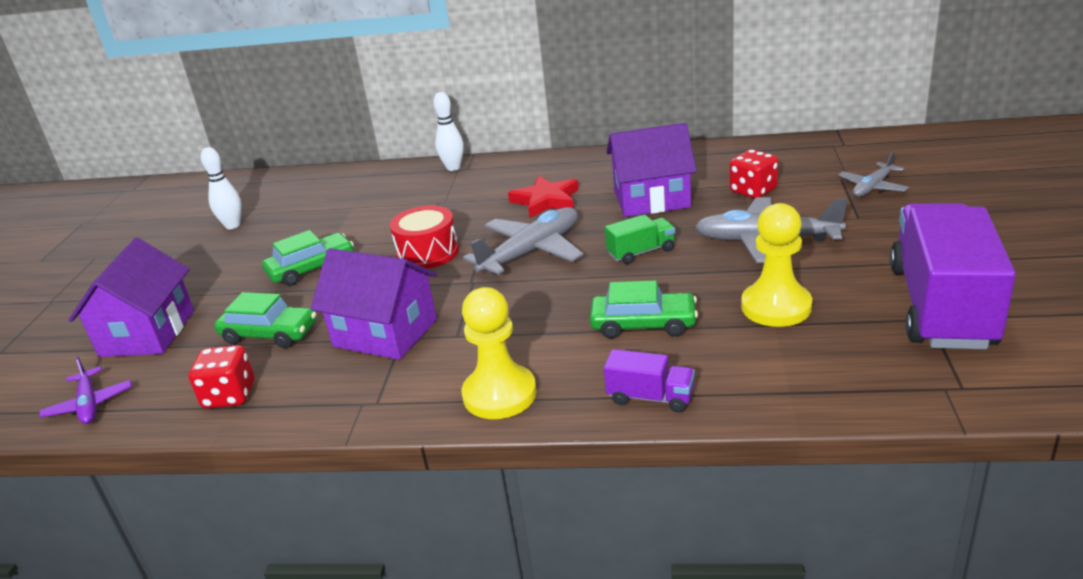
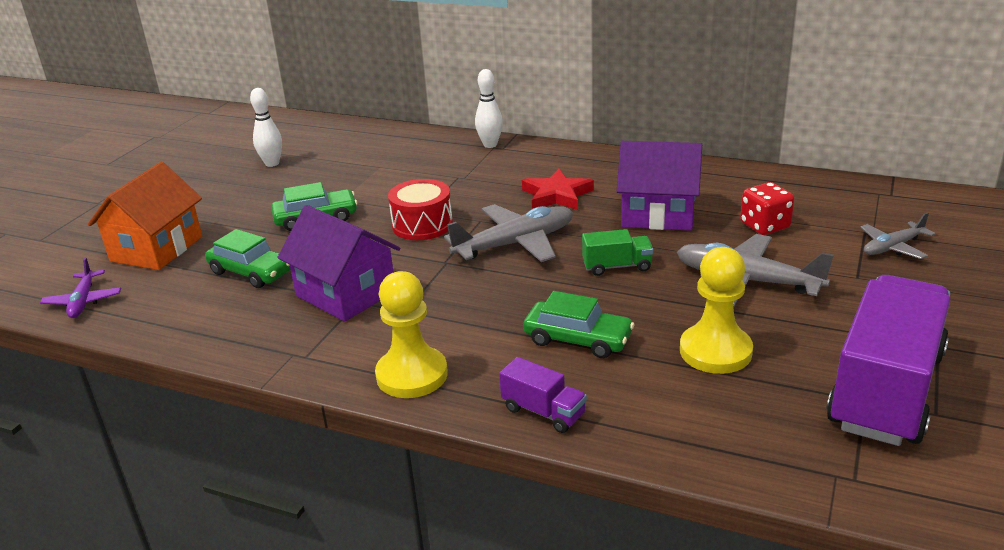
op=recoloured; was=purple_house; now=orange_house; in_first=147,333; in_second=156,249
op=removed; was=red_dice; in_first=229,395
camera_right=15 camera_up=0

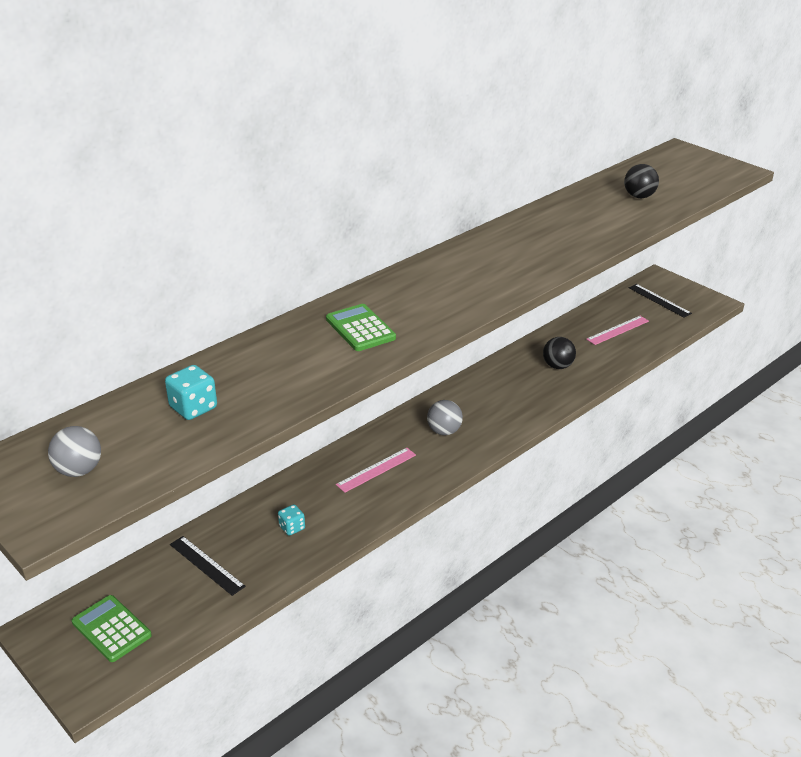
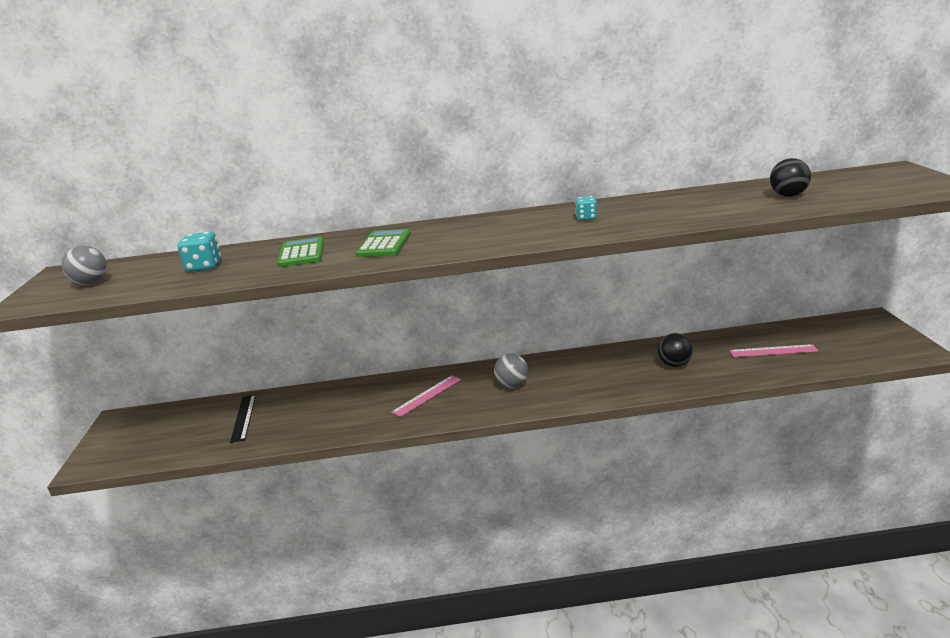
op=moved; was=green_calculator; in_first=111,629; in_second=301,253
op=turned; was=pink_ruler; in_first=376,470; in_second=427,395; clockwise=-45
op=moved; was=turquoise_dice; in_first=292,527; in_second=586,218
op=removed; was=black_ruler; in_first=659,300
camera_right=40 camera_up=-10

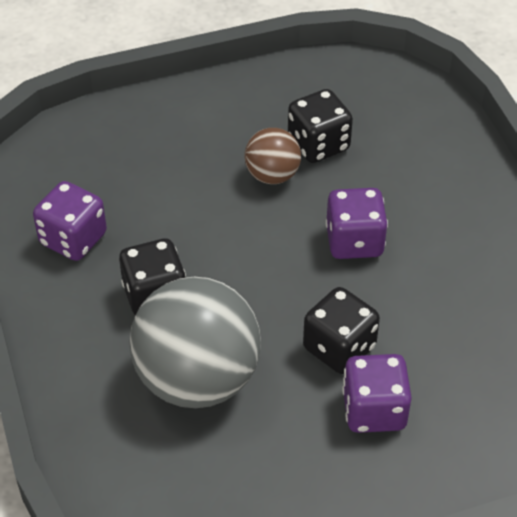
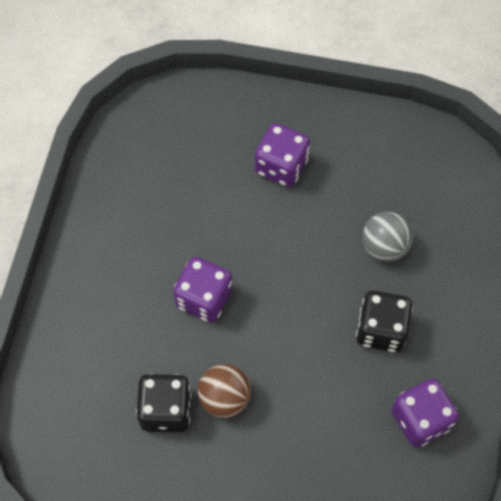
op=resized; was=grey_ball; in_first=197,378; in_second=384,247; ratio=0.5
op=removed; was=black_dice; in_first=339,348
camera_right=-150 camera_up=15

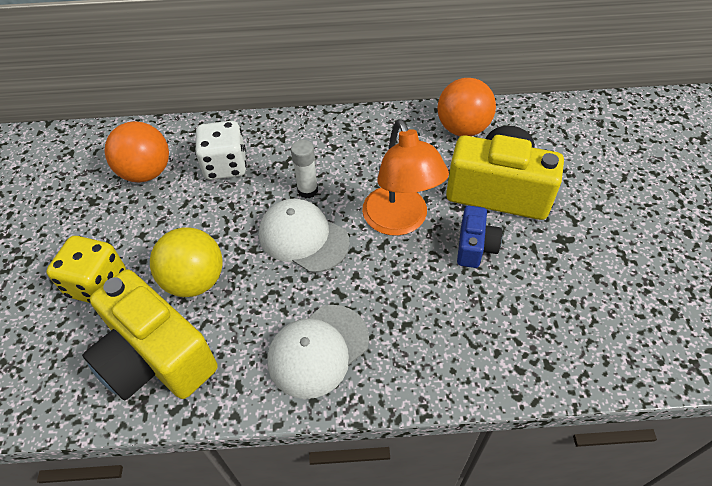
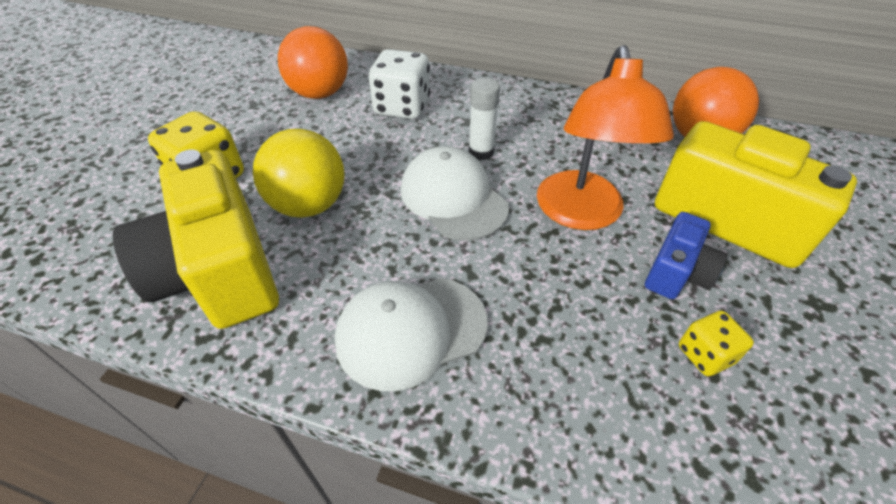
op=added; now=yellow_dice; in_second=705,355
camera_right=20 camera_up=-5

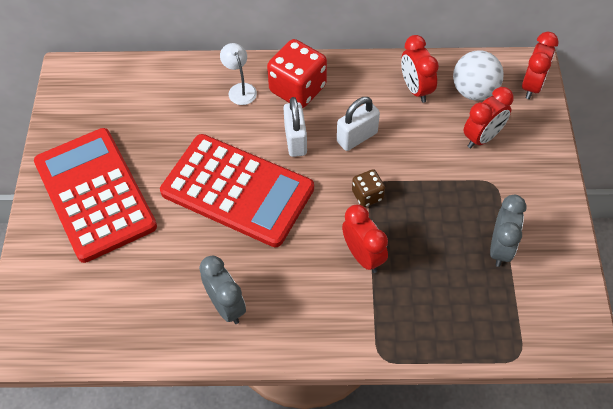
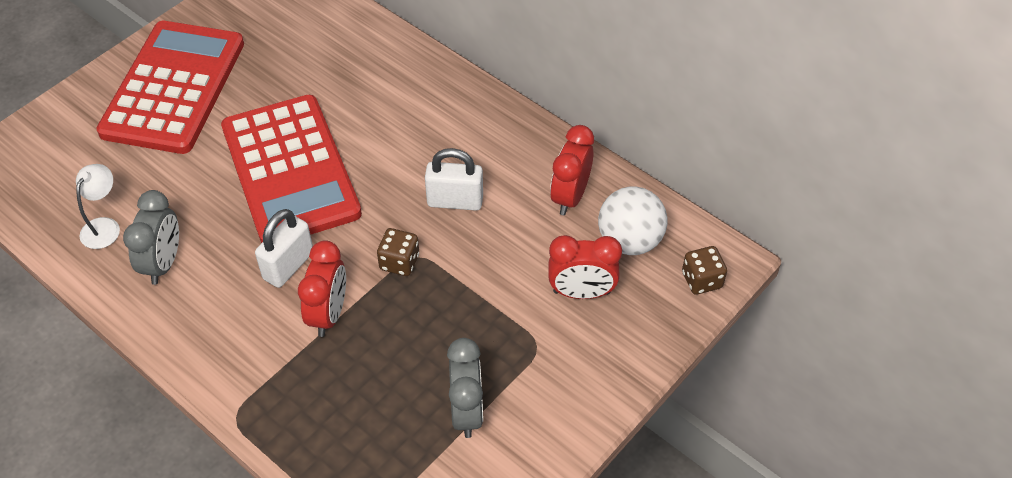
op=moved; was=white_lamp; in_first=240,89; in_second=104,226
op=moved; was=white_padlock; in_first=295,140; in_second=288,266
op=turned; was=grey_clock; in_first=500,248; in_second=467,411; clockwise=-60
op=replaced; was=red_clock; now=brown_dice; in_first=532,86; in_second=701,280
op=removed; was=red_dice; in_first=297,89
camera_right=40 camera_up=-5

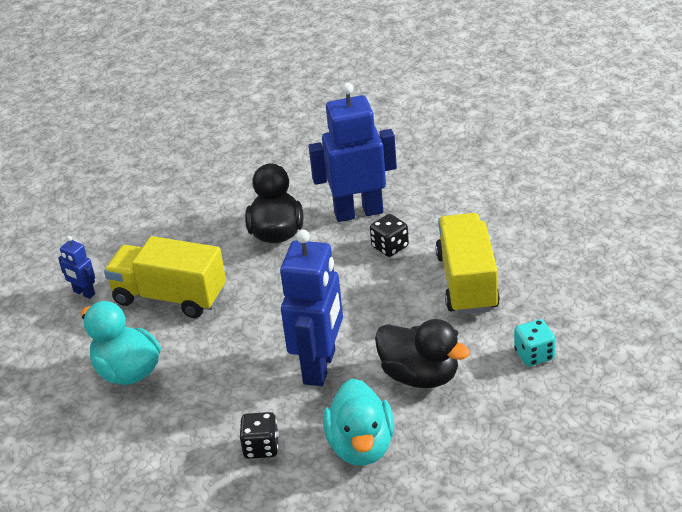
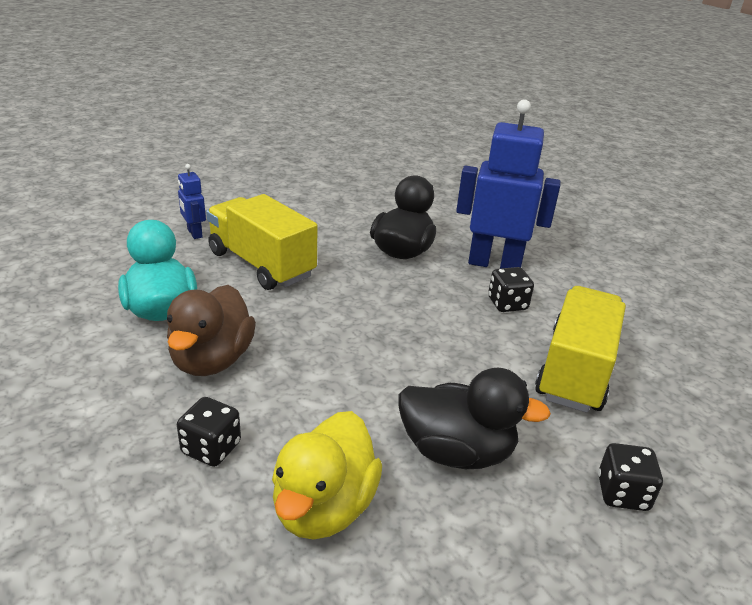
op=added; now=brown_duck; in_second=212,360
op=recoloured; was=turquoise_duck; now=yellow_duck; in_first=361,446; in_second=324,507
op=turned; was=black_duck; in_first=420,376; in_second=456,451; clockwise=-45
op=recoloured; was=turquoise_dice; now=black_dice; in_first=534,355; in_second=622,493
op=removed; was=blue_robot; in_first=320,367
camera_right=20 camera_up=-5

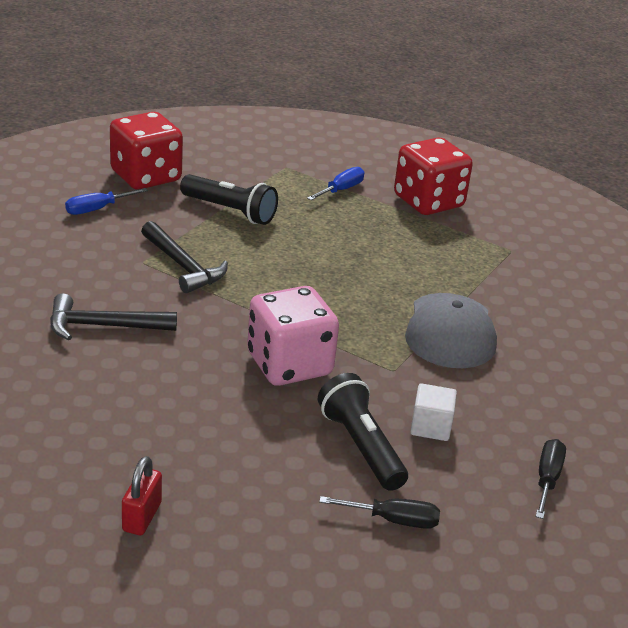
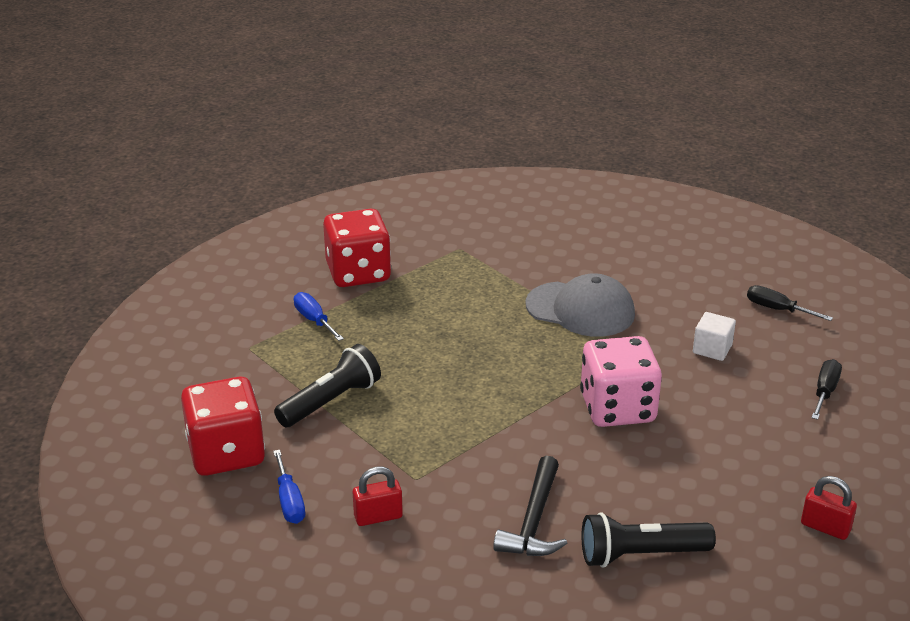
op=added; now=red_padlock; in_second=378,517
op=moved; was=black_flashlight; in_first=361,446; in_second=640,555
op=removed; was=black_hammer; in_first=183,266
camera_right=-70 camera_up=0

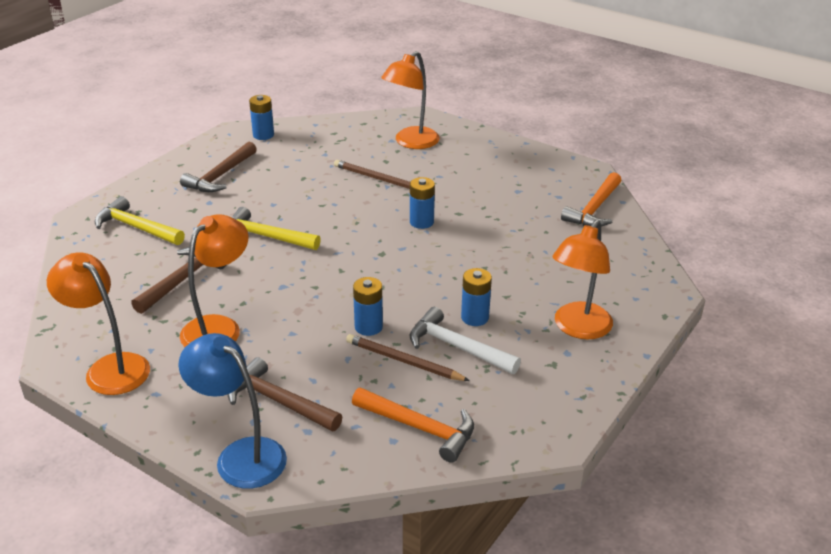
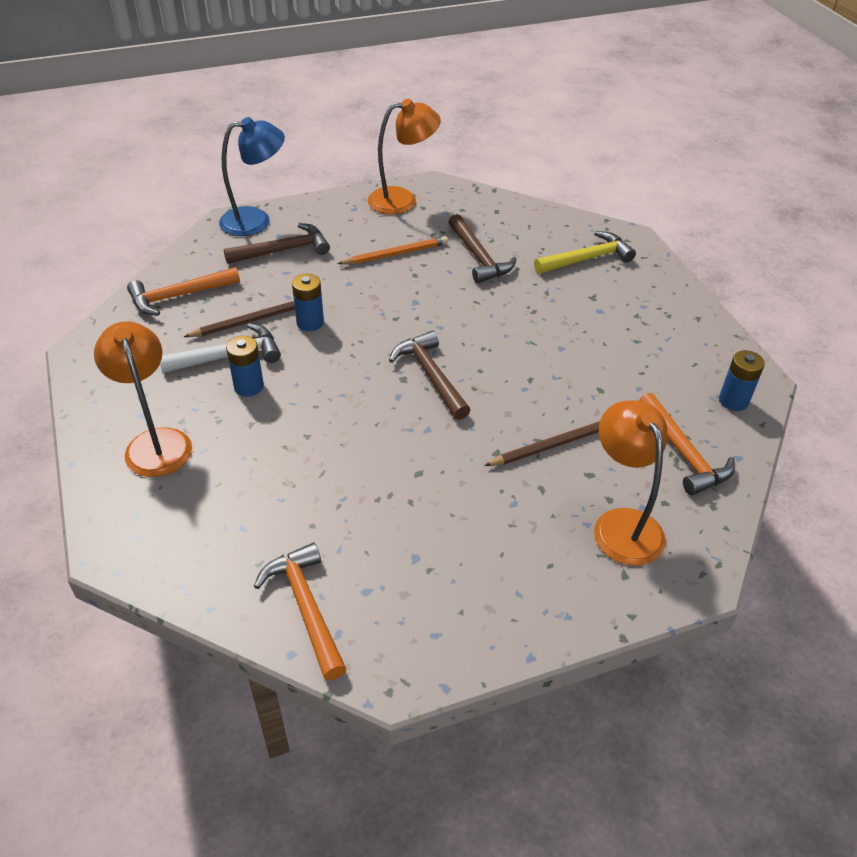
op=replaced; was=orange_lamp; now=orange_pencil; in_first=219,327; in_second=395,254
op=moved; was=brown_hammer; in_first=220,176; in_second=431,376
op=added; now=orange_hammer; in_second=683,453
op=removed; was=yellow_hammer; in_first=265,236
op=removed; was=blue_battery; in_first=421,222
camera_right=125 camera_up=10

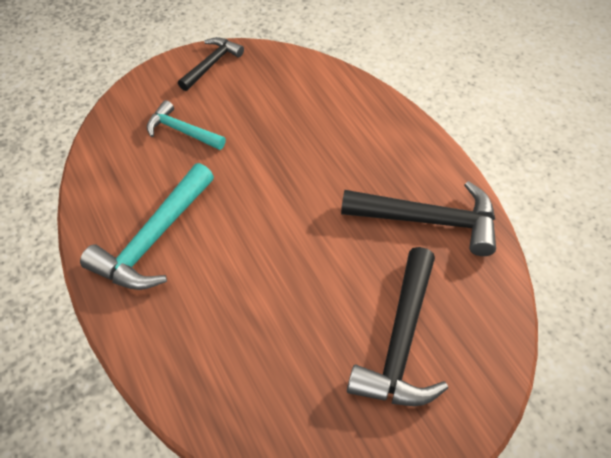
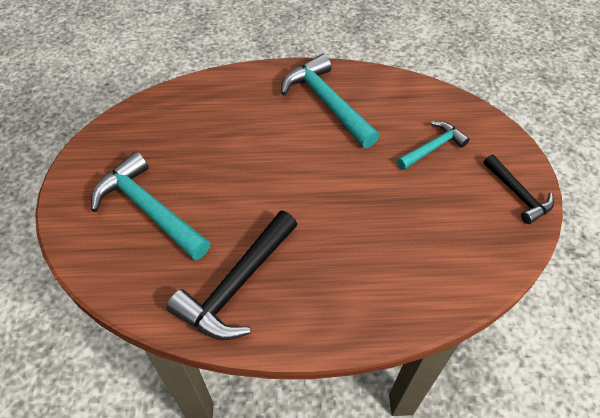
op=recoloured; was=black_hammer; now=turquoise_hammer; in_first=401,341; in_second=149,209
camera_right=115 camera_up=0

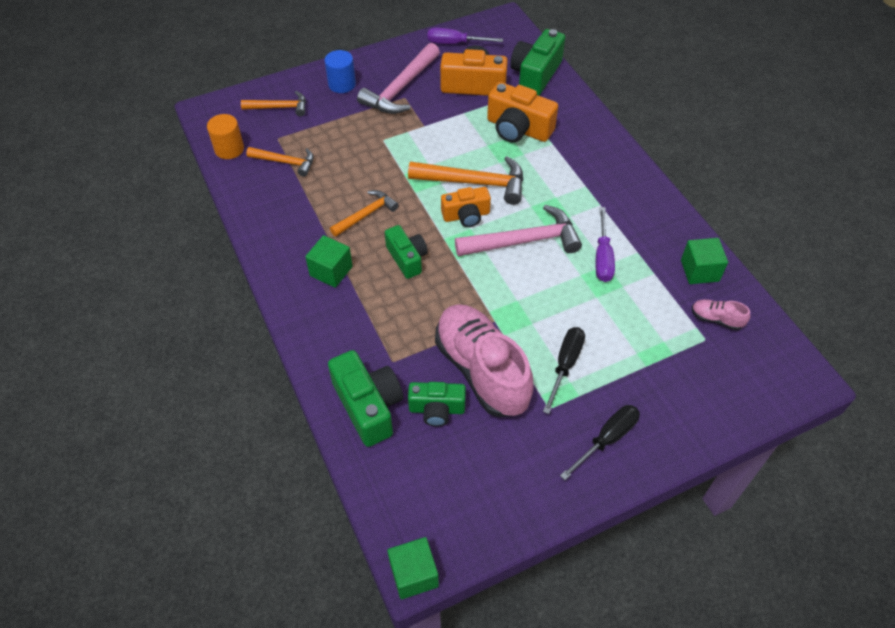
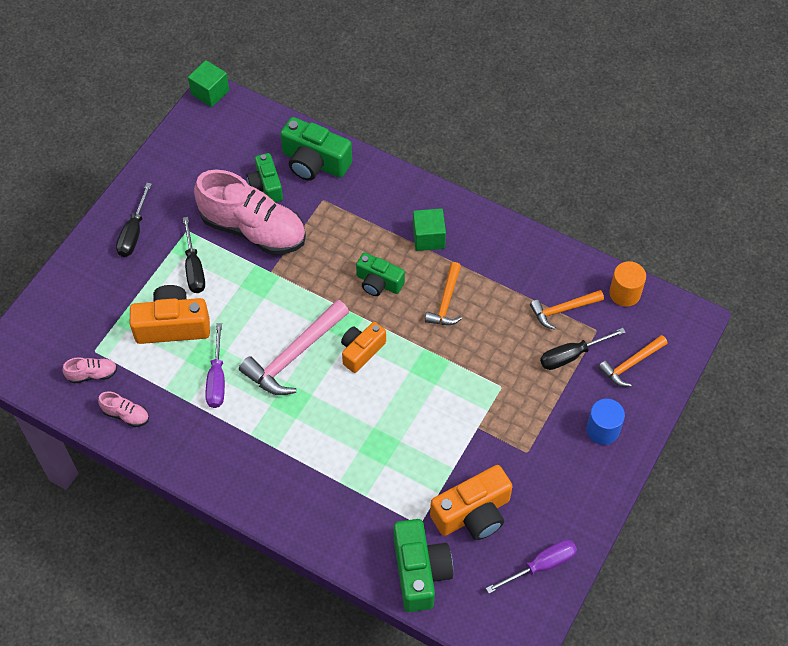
op=replaced; was=green_cube; now=pink_shoe; in_first=699,270; in_second=126,415
op=moved; was=orange_camera; in_first=518,129; in_second=172,325
op=turned; was=purple_screwdriver; in_first=603,257; in_second=217,379; clockwise=-150
op=turned; was=green_camera; in_first=437,409; in_second=266,186; clockwise=-75
op=added; now=black_screwdriver; in_second=571,355
op=removed; was=pink_hammer; in_first=401,88
op=removed; was=orange_hammer; in_first=474,183
camera_right=145 camera_up=5

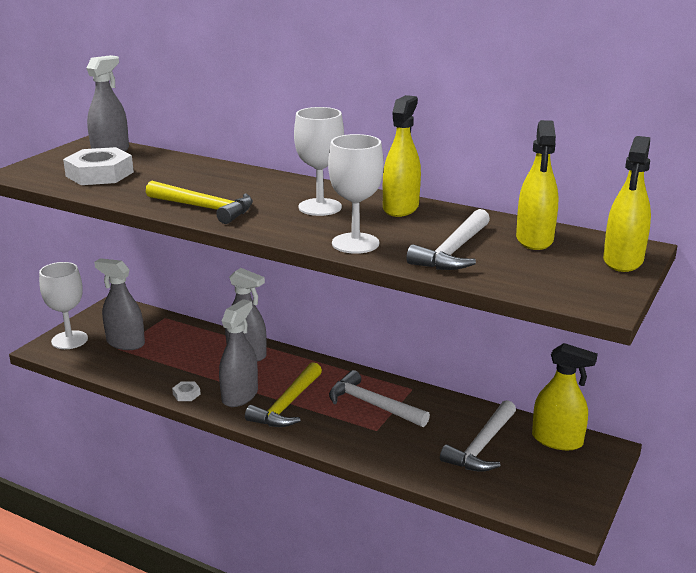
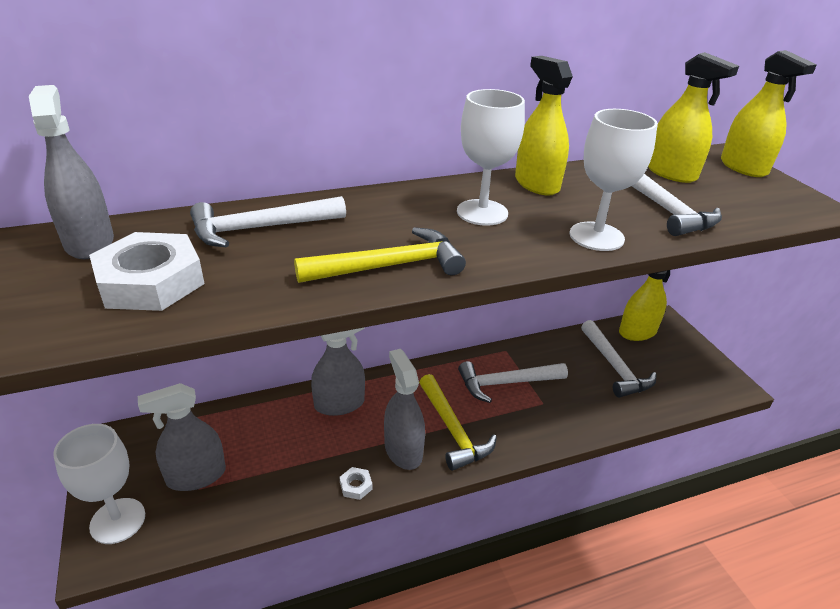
op=added; now=white_hammer; in_second=260,228
camera_right=-50 camera_up=10

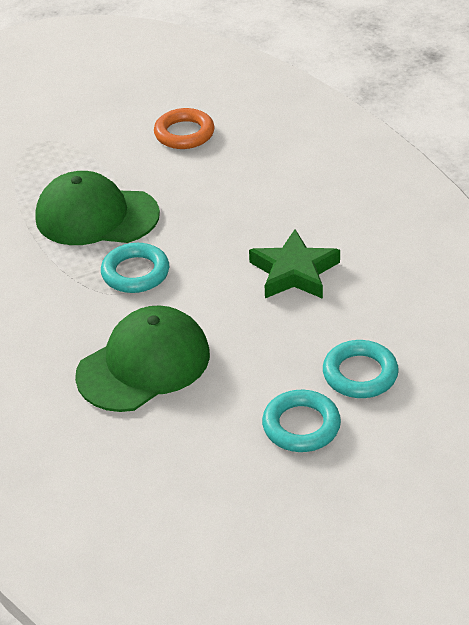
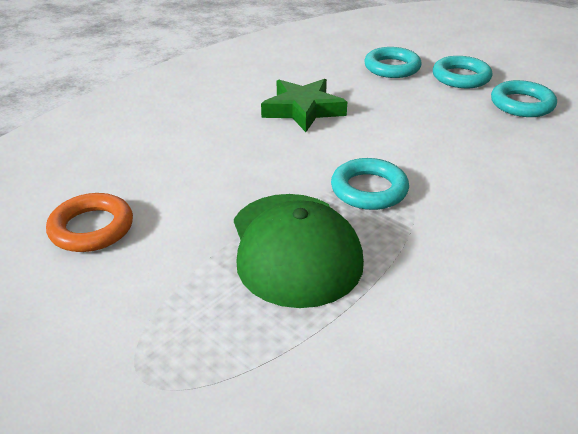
op=added; now=turquoise_ring; in_second=522,104
op=removed; was=green_cap; in_first=144,364
camera_right=-115 camera_up=-5

